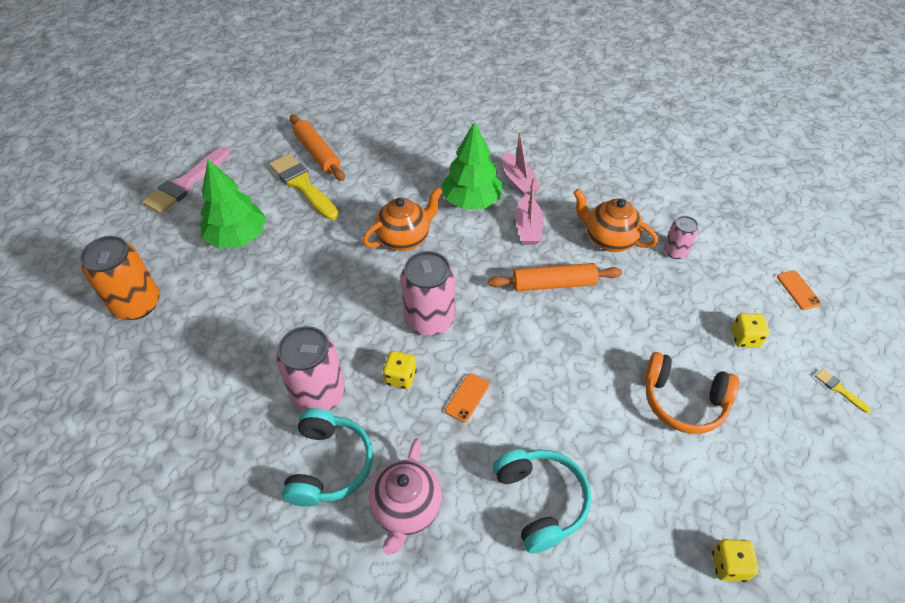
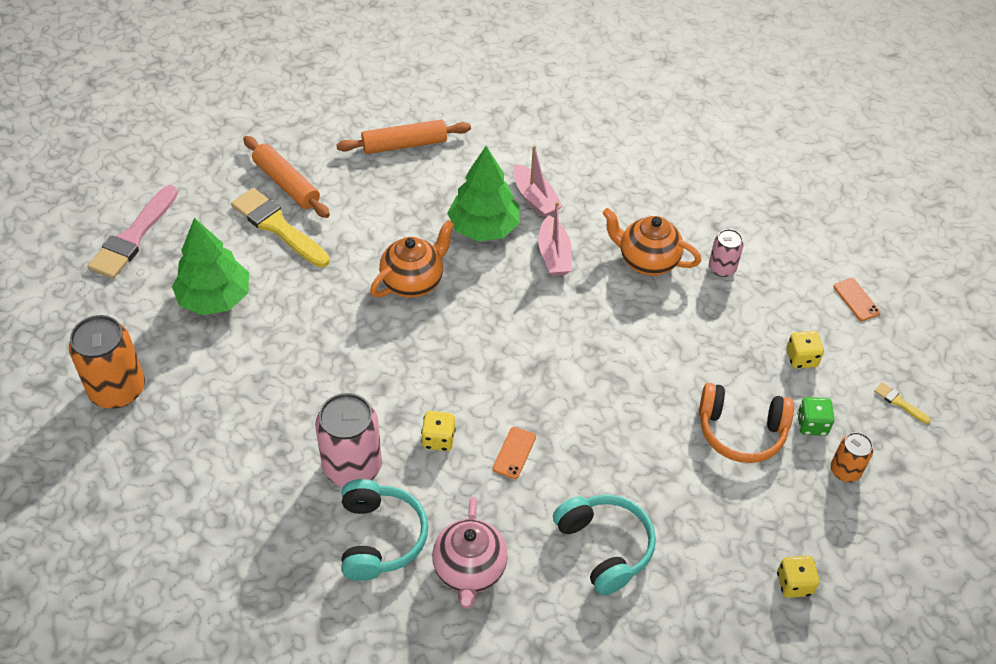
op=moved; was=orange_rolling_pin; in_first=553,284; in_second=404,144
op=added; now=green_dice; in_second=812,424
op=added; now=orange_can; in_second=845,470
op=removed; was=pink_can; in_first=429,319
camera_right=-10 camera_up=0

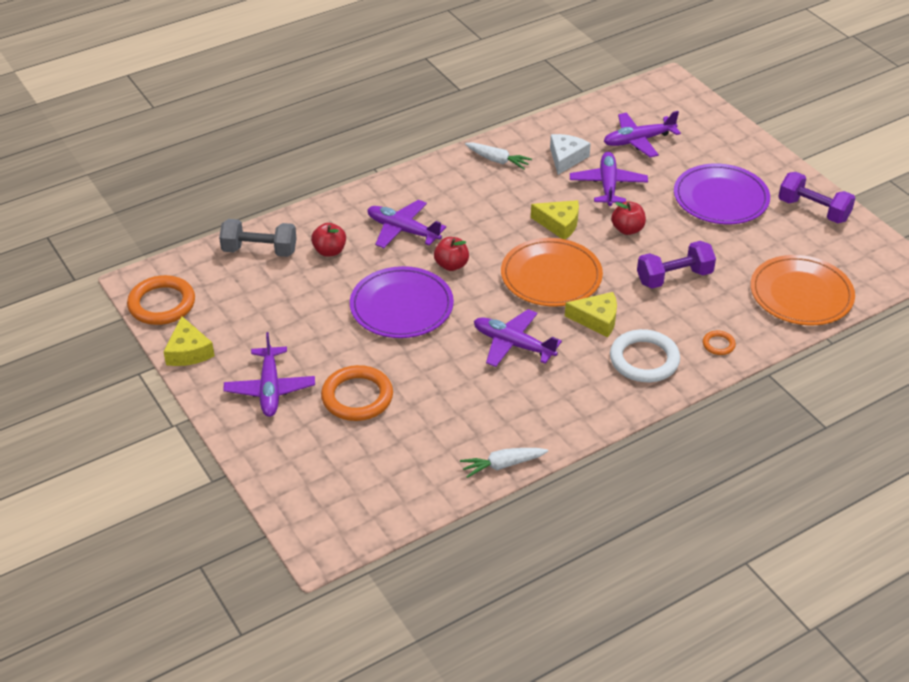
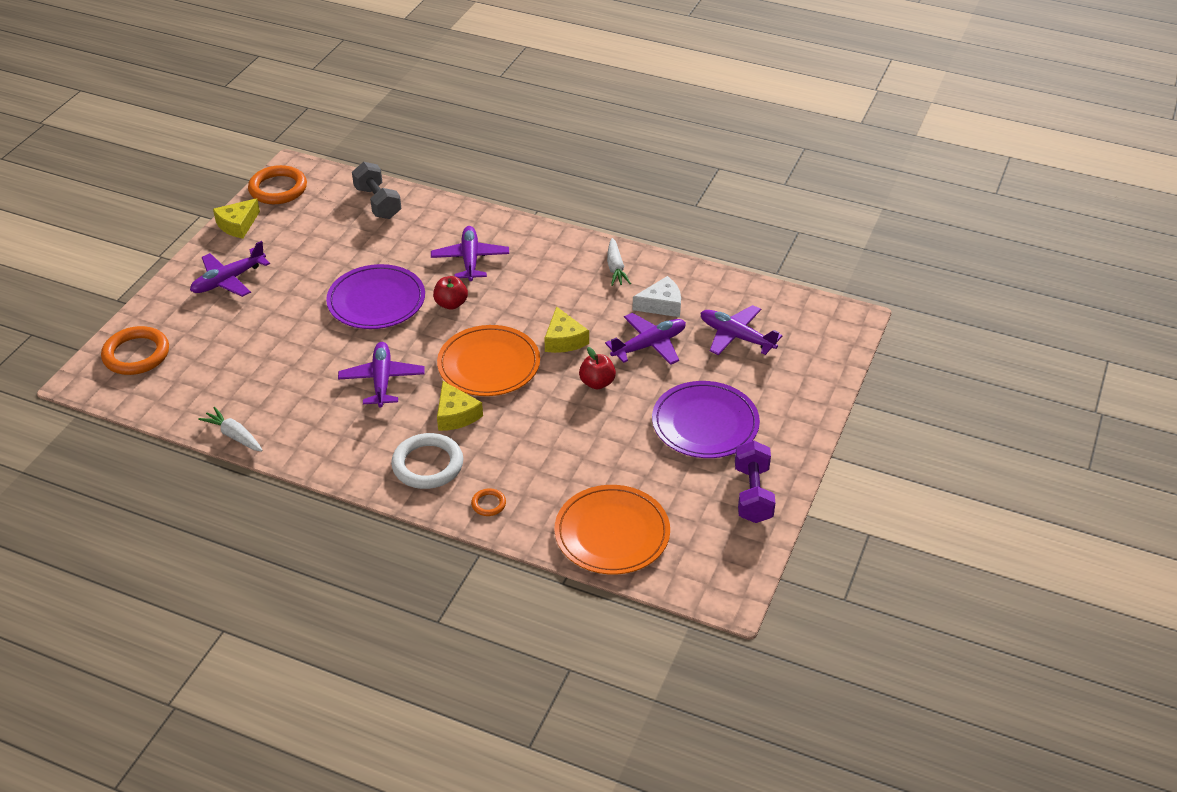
op=moved; was=orange_ring; in_first=357,397; in_second=136,354
op=removed; was=red_apple; in_first=329,251
op=removed; was=purple_dumbbell; in_first=674,277
camera_right=55 camera_up=0

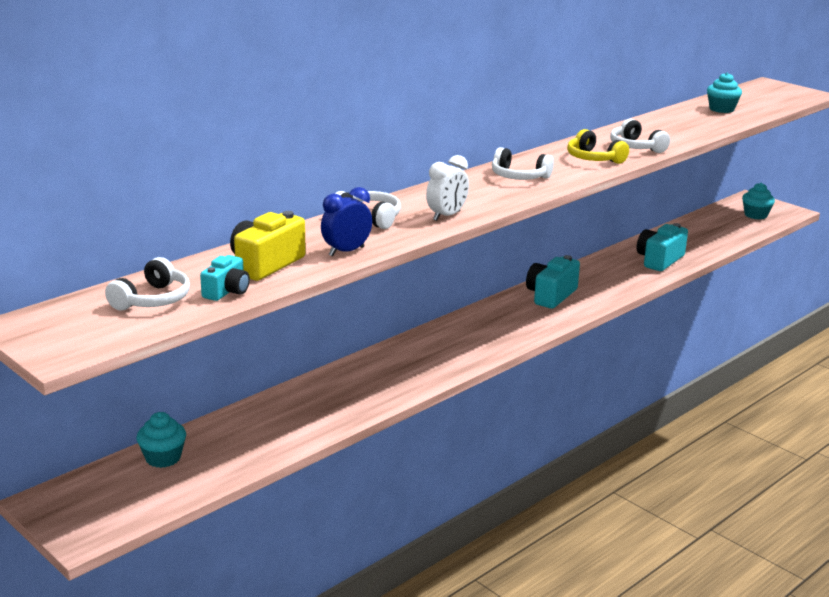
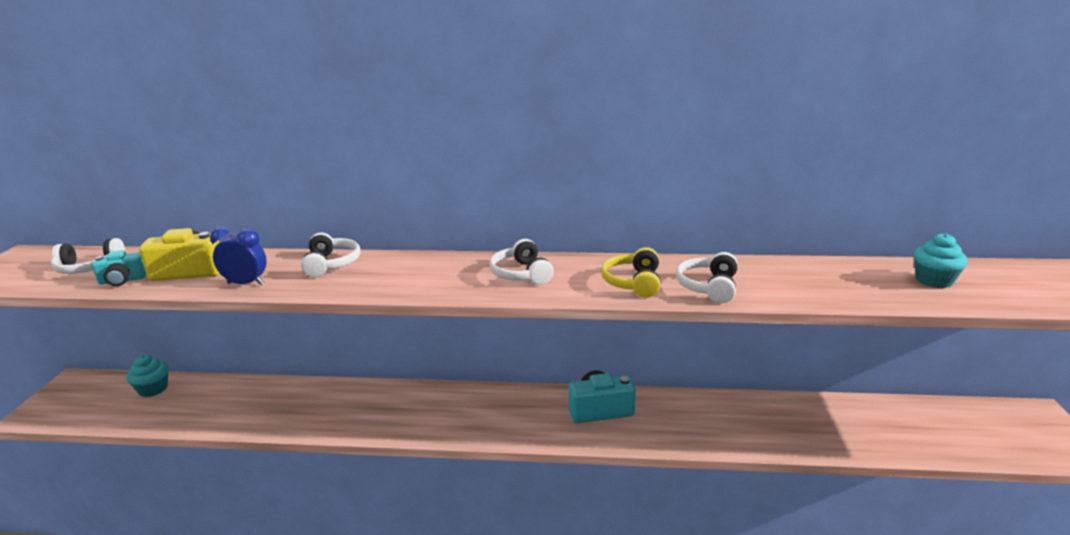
op=removed; was=white_clock; in_first=446,216
op=removed; was=turquoise_camera; in_first=659,260
op=removed; was=turquoise_cupcake; in_first=755,215
camera_right=50 camera_up=0

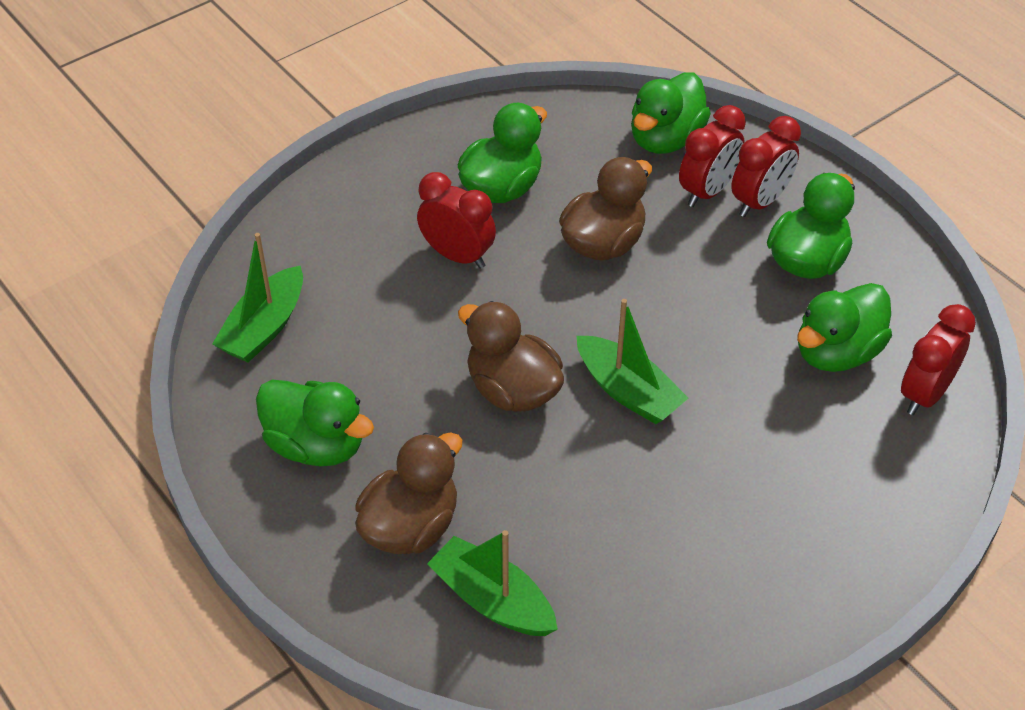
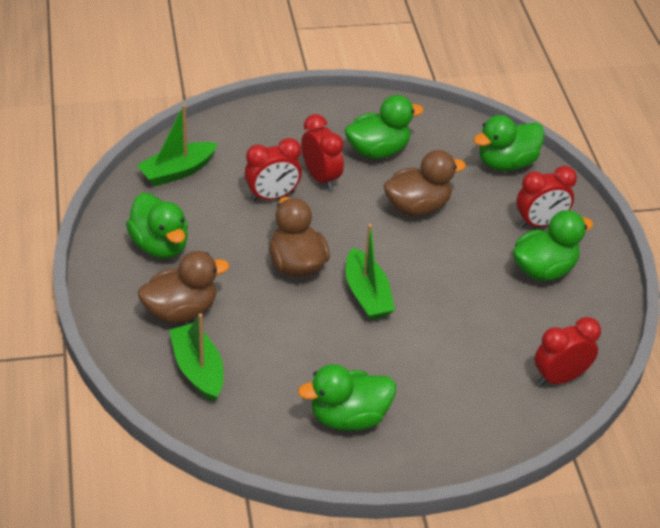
op=moved; was=red_clock; in_first=707,191; in_second=272,196
op=moved; was=green_duck; in_first=837,352; in_second=348,417
camera_right=25 camera_up=-5

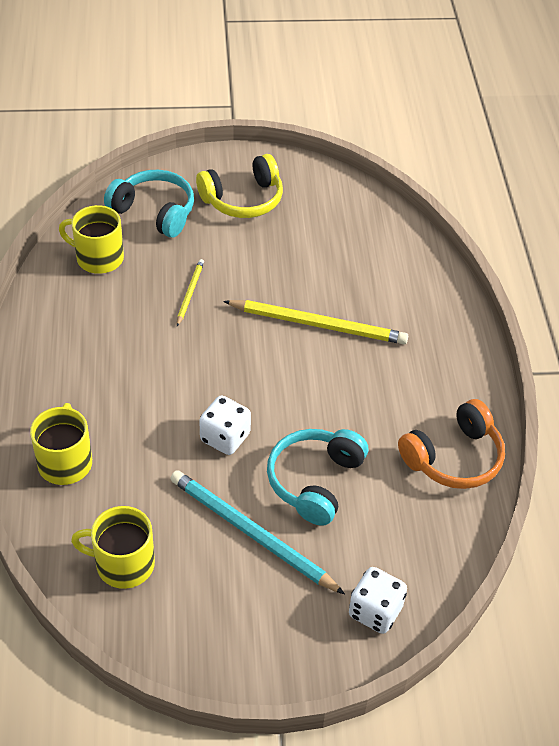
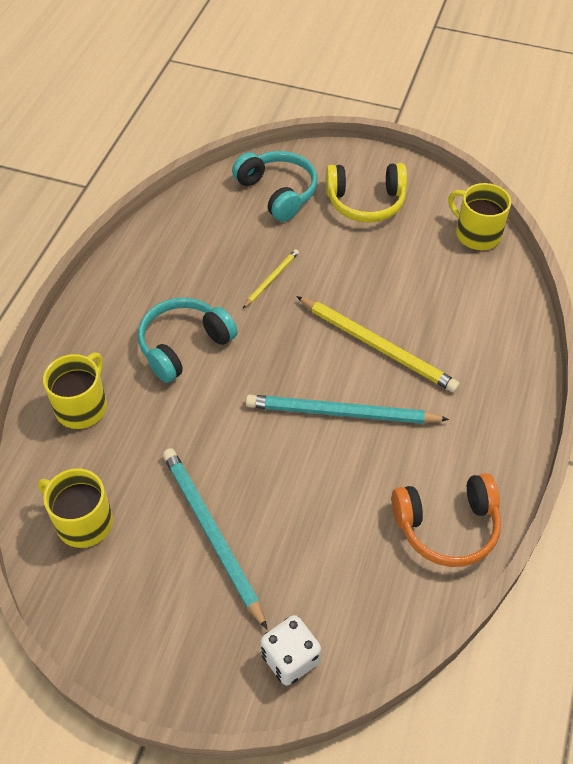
op=moved; was=turquoise_headphones; in_first=314,481; in_second=184,345
op=added; now=turquoise_pencil; in_second=341,413
op=moved; was=yellow_mug; in_first=98,258; in_second=477,234
op=removed; was=white_dice; in_first=225,437
camera_right=25 camera_up=5

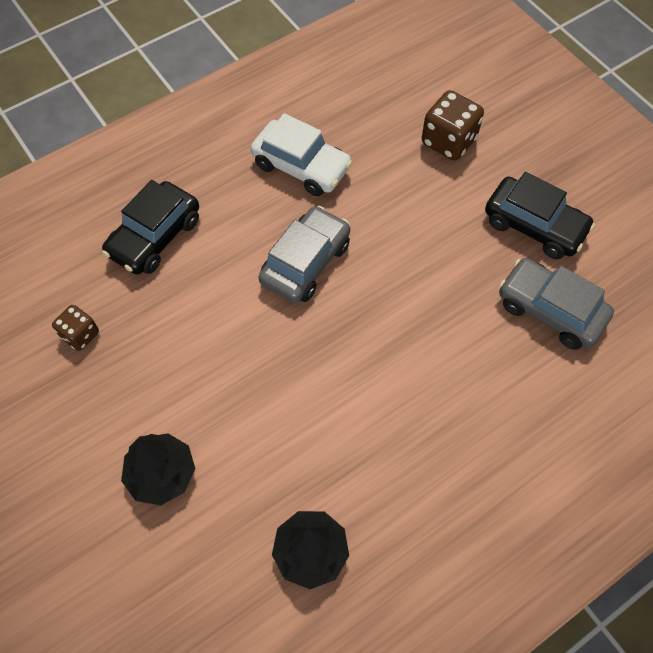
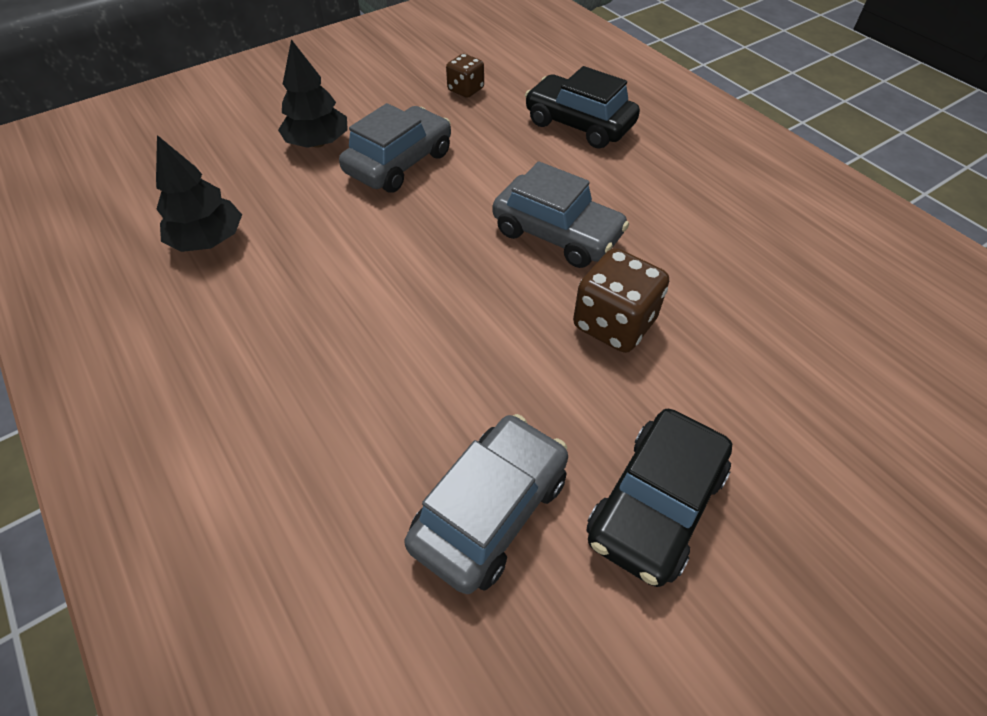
op=added; now=grey_car; in_second=399,162
op=moved; was=brown_dice; in_first=448,141; in_second=614,324
op=removed; was=white_car; in_first=301,166
camera_right=90 camera_up=-10

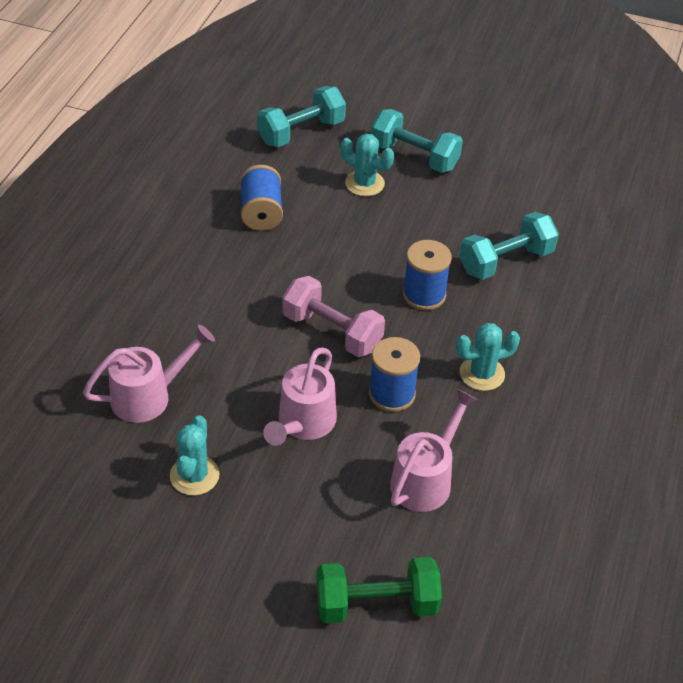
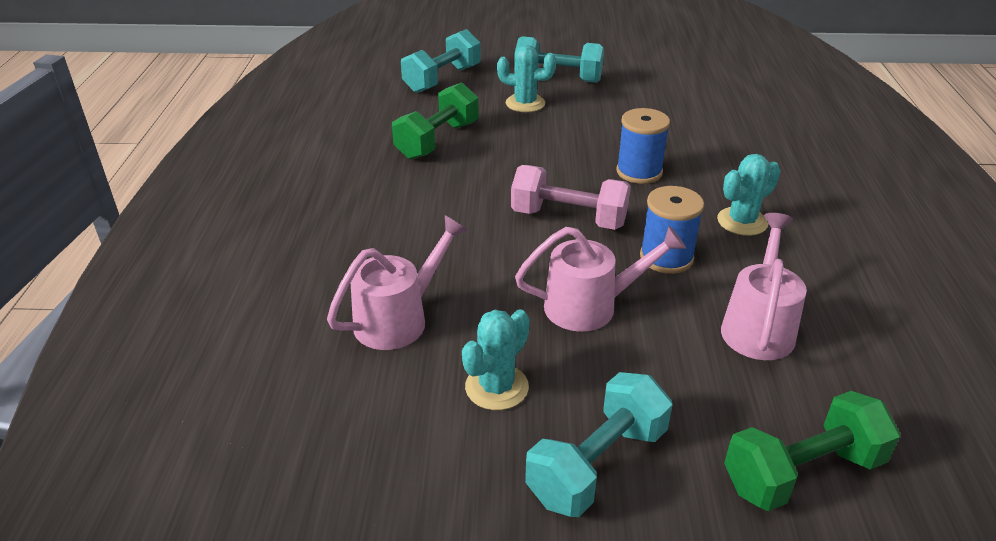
op=replaced; was=blue_spool; now=green_dumbbell; in_first=261,213; in_second=437,141
op=turned; was=turquoise_cactus; in_first=194,475; in_second=496,387; clockwise=45
op=turned; was=pink_watering_can; in_first=303,424; in_second=591,306; clockwise=-105
op=moved; was=turquoise_dumbbell; in_first=505,261; in_second=597,464
camera_right=-15 camera_up=-10

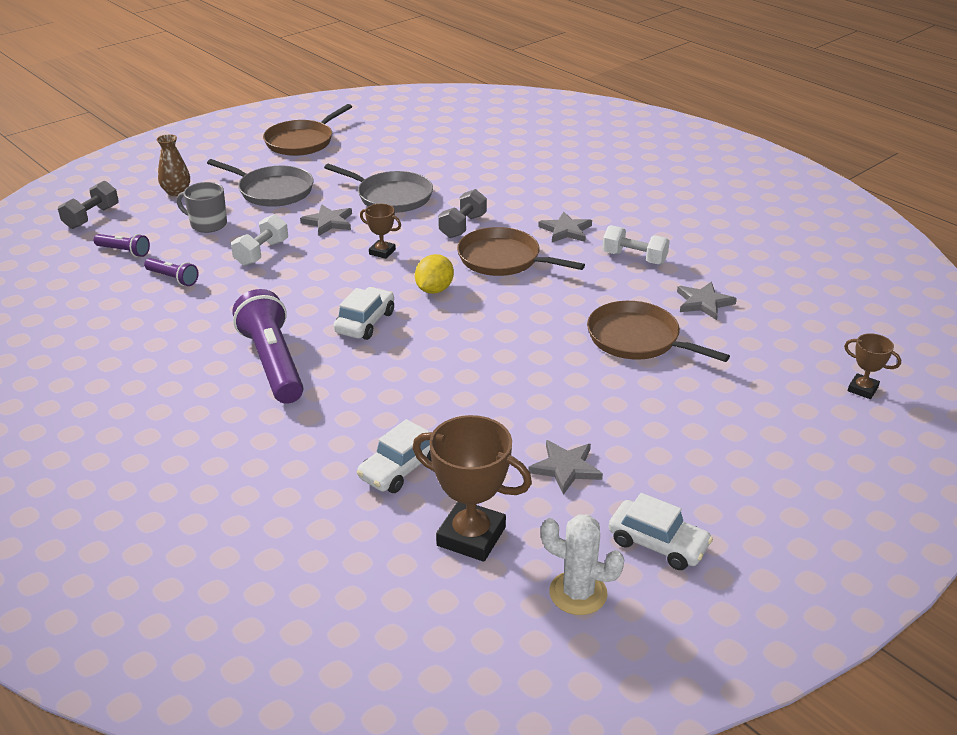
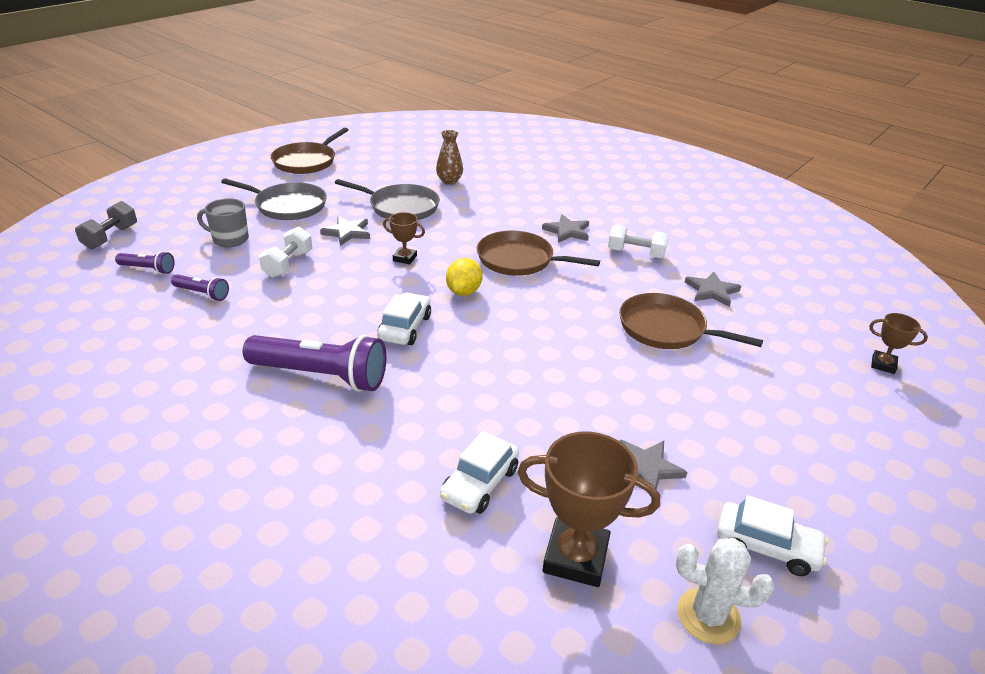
op=turned; was=purple_flashlight; in_first=273,363; in_second=321,376; clockwise=135
op=moved; was=brown_vase; in_first=176,192; in_second=449,181
op=removed; was=grey_dumbbell; in_first=463,226
camera_right=-10 camera_up=0

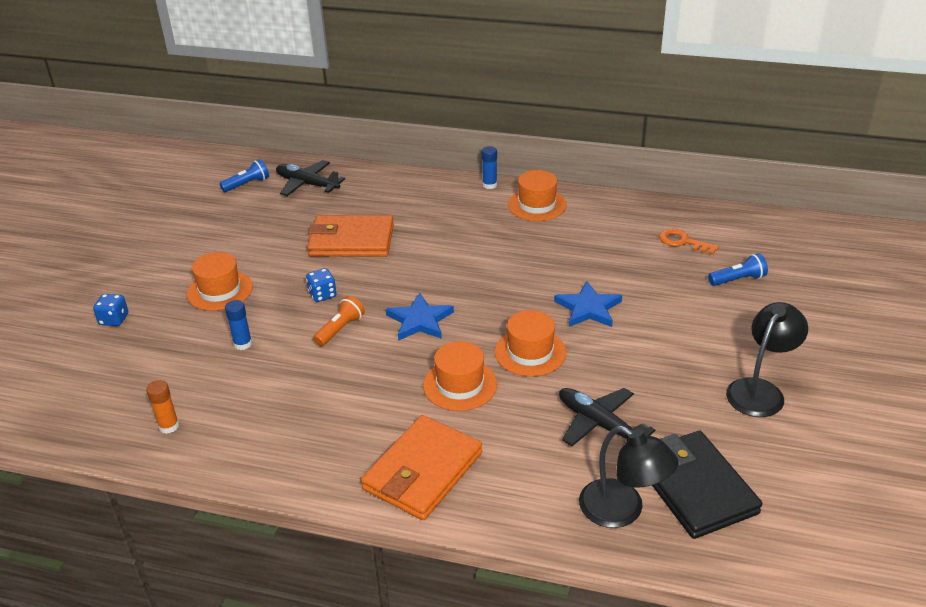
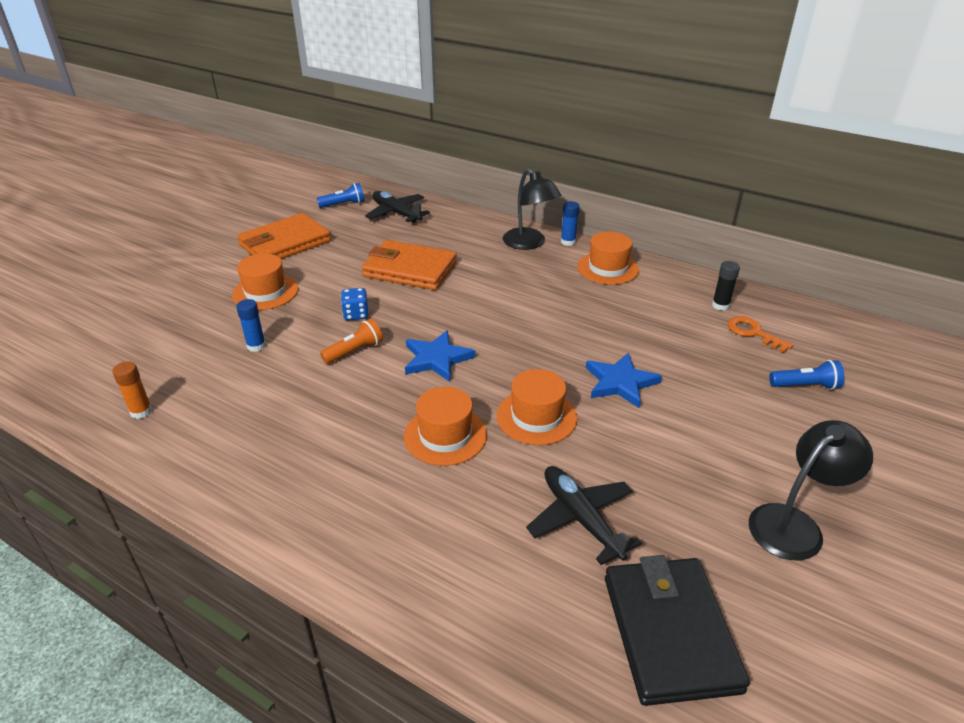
op=moved; was=orange_wallet; in_first=422,471; in_second=285,243
op=moved; was=black_lamp; in_first=622,511; in_second=529,243
op=added; now=black_glue_stick; in_second=720,305
op=removed; was=blue_dice; in_first=114,319
camera_right=15 camera_up=0

